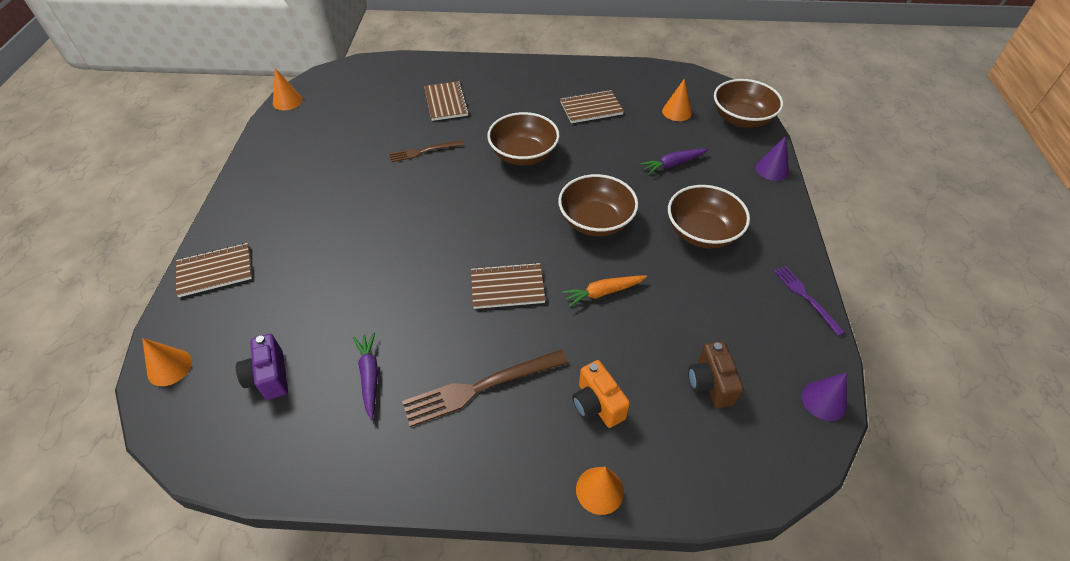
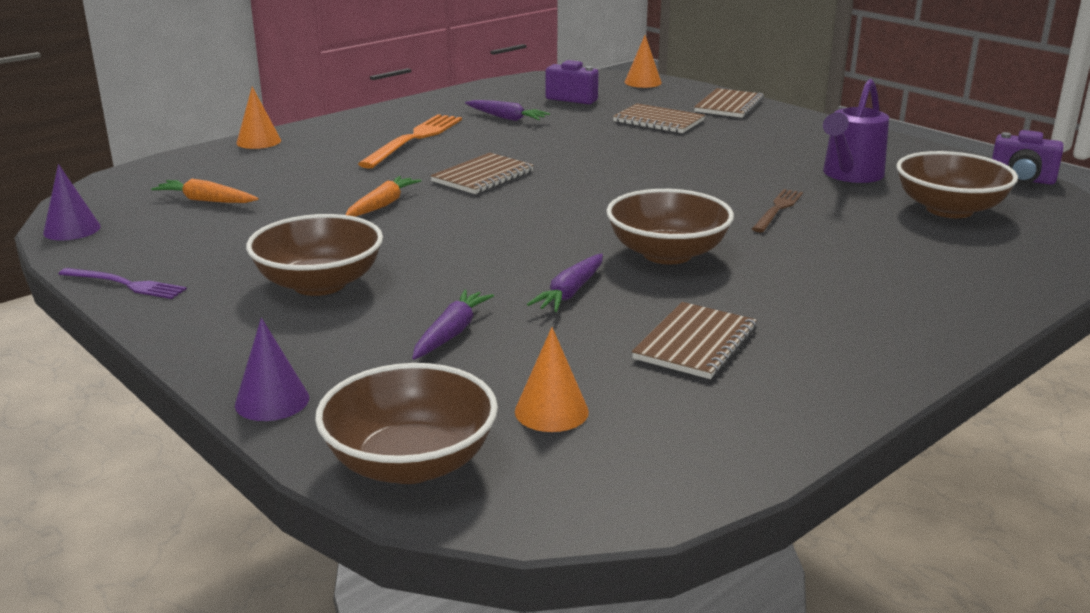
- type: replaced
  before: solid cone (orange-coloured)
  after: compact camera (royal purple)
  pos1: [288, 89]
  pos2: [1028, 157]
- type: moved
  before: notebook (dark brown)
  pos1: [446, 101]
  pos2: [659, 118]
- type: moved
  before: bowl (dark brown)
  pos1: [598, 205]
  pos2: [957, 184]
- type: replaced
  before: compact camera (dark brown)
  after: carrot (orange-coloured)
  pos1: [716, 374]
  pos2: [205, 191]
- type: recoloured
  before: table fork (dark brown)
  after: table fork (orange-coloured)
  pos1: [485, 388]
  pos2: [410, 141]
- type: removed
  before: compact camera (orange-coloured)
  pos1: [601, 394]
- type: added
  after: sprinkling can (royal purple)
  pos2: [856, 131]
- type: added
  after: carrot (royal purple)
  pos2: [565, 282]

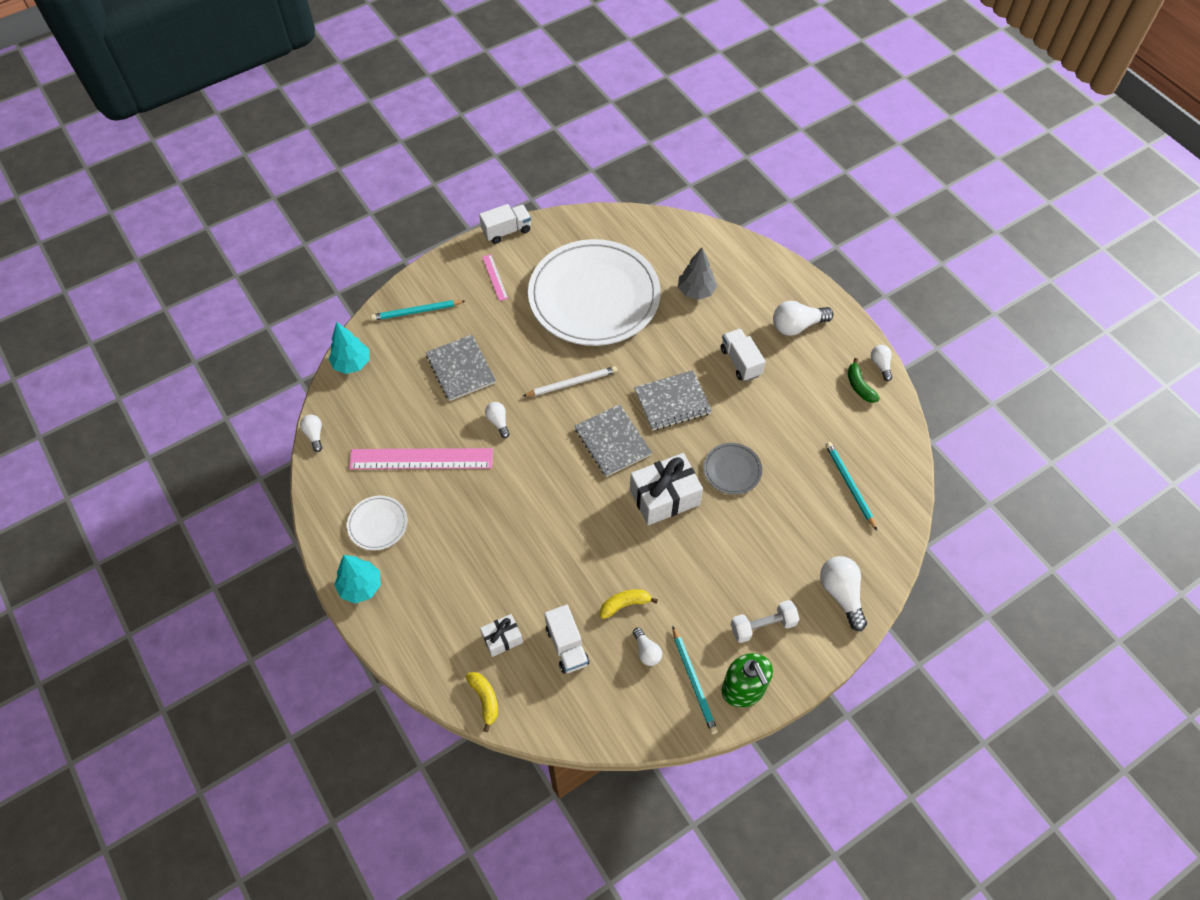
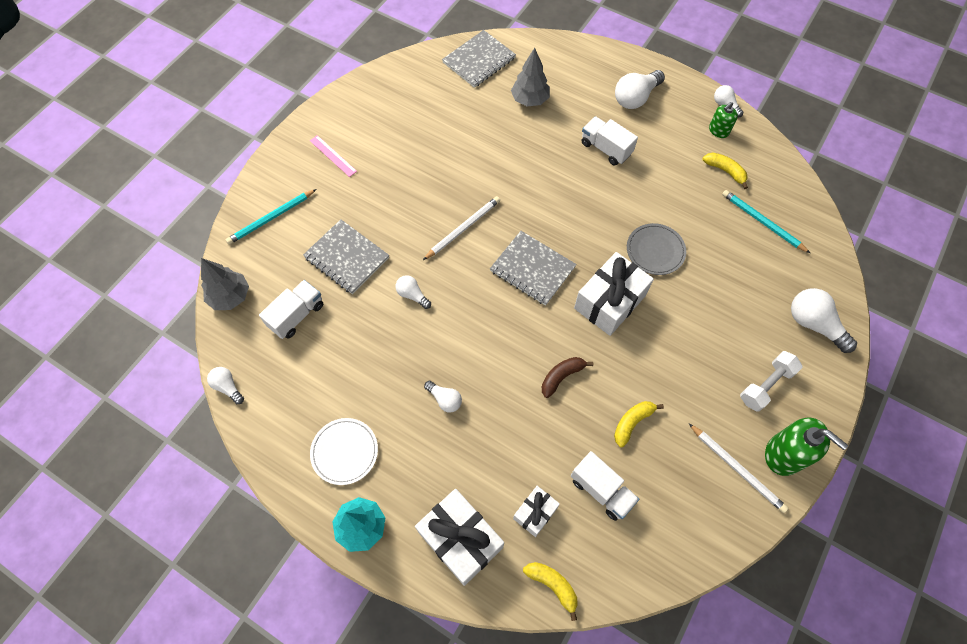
- type: moved
  before: lorry (snow-white)
  pos1: [505, 224]
  pos2: [291, 309]
- type: removed
  before: plate (snow-white)
  pos1: [594, 292]
- type: recoloured
  before: tree (turquoise)
  after: tree (gray)
  pos1: [348, 348]
  pos2: [225, 284]
- type: replaced
  before: toy banana (emerald)
  after: pump bottle (emerald)
  pos1: [864, 380]
  pos2: [723, 120]
- type: moved
  before: notebook (gray)
  pos1: [673, 400]
  pos2: [479, 59]
- type: removed
  before: ruler (rose-pink)
  pos1: [421, 458]
- type: recoloured
  before: wooden pencil (turquoise)
  after: wooden pencil (snow-white)
  pos1: [695, 680]
  pos2: [738, 468]
- type: moved
  before: light bulb (snow-white)
  pos1: [647, 647]
  pos2: [443, 397]
- type: added
  after: toy banana (yellow)
  pos2: [725, 171]
- type: added
  after: toy banana (dark brown)
  pos2: [567, 377]
- type: added
  after: present (snow-white)
  pos2: [459, 537]

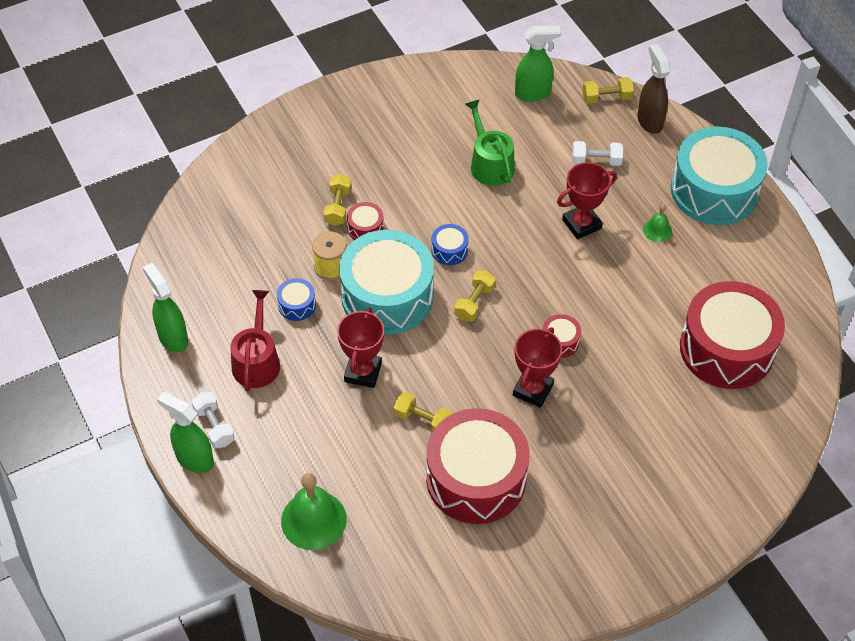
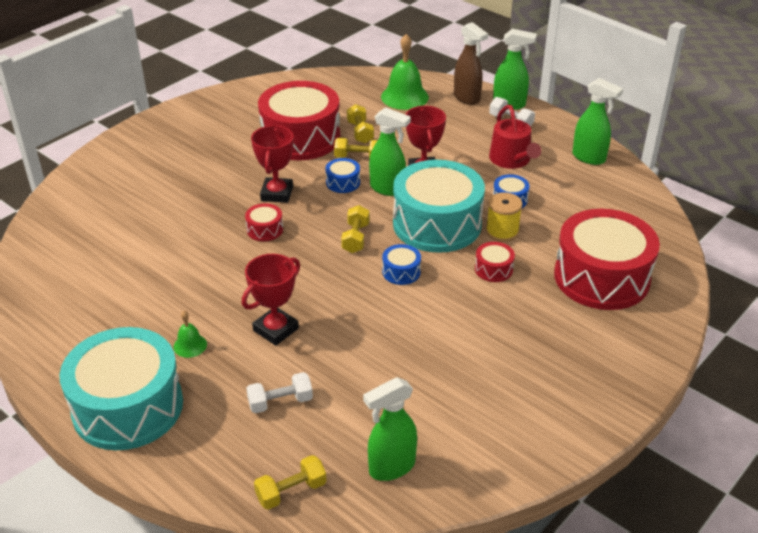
- type: moved
  before: spray bottle (dark brown)
  pos1: [654, 89]
  pos2: [471, 63]
- type: removed
  before: sprinkling can (emerald)
  pos1: [490, 142]
- type: moved
  before: free weight (yellow)
  pos1: [338, 200]
  pos2: [360, 123]
- type: moved
  before: snare drum (scarlet)
  pos1: [732, 335]
  pos2: [607, 259]
- type: added
  after: spray bottle (emerald)
  pos2: [390, 151]
- type: added
  after: snare drum (royal blue)
  pos2: [342, 175]

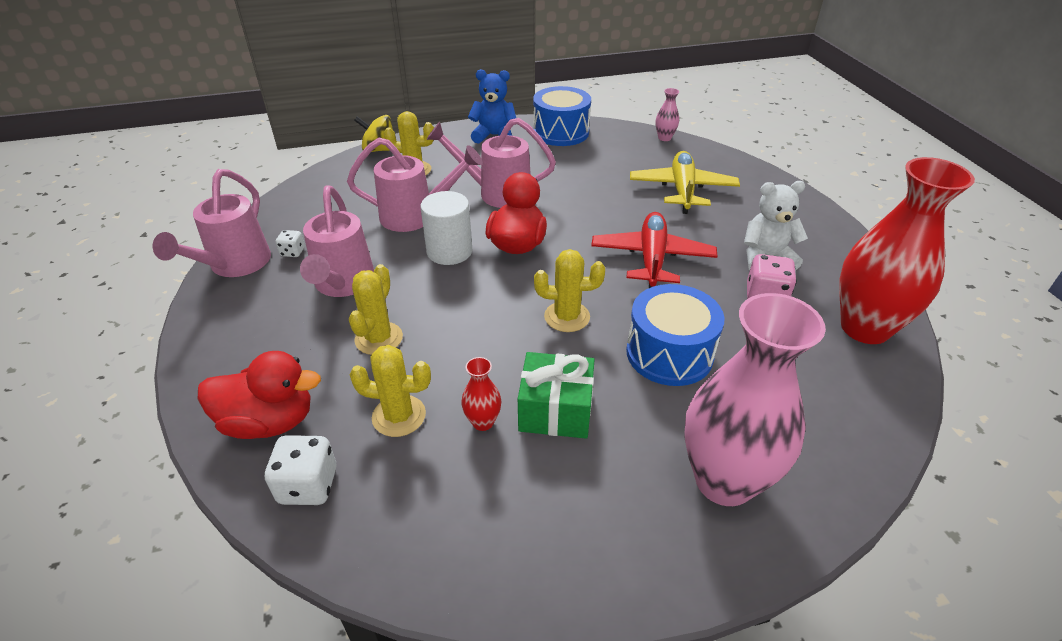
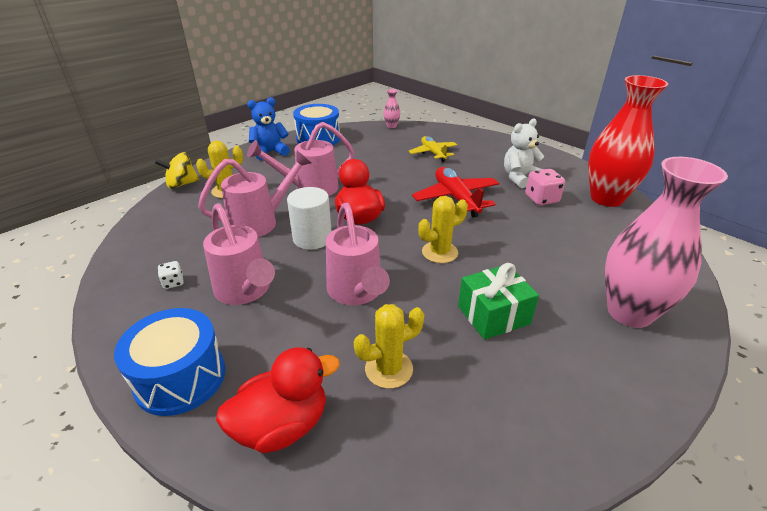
- type: resized
  before: aeroplane (yellow)
  pos1: [685, 182]
  pos2: [433, 149]
  scale: 0.66
- type: moved
  before: sprinkling can (rose-pink)
  pos1: [212, 223]
  pos2: [358, 253]
- type: removed
  before: cactus (yellow)
  pos1: [376, 309]
- type: moved
  before: snare drum (royal blue)
  pos1: [675, 335]
  pos2: [169, 362]
- type: removed
  before: vase (scarlet)
  pos1: [481, 394]
- type: removed
  before: dice (snow-white)
  pos1: [300, 470]

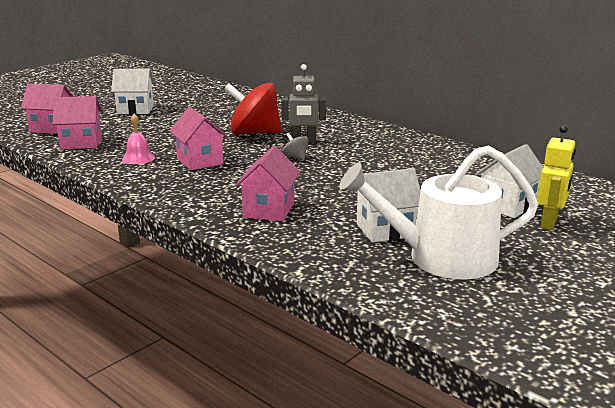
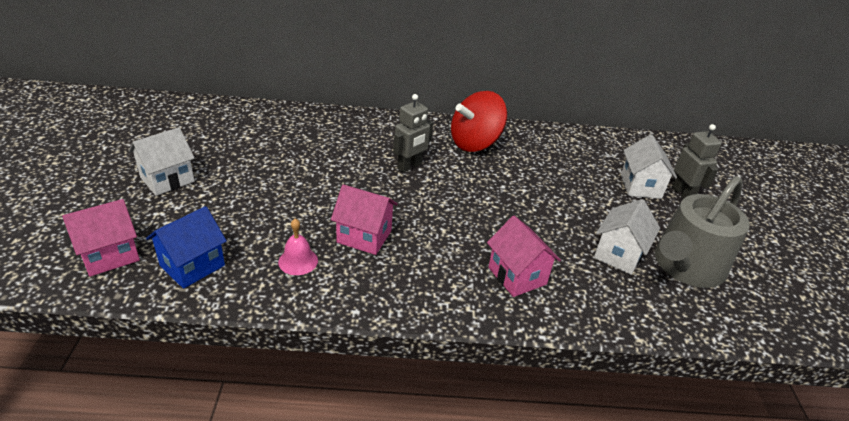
- type: moved
  before: spinning top (scarlet)
  pos1: [253, 108]
  pos2: [479, 121]
- type: recoloured
  before: house (rose-pink)
  after: house (royal blue)
  pos1: [77, 122]
  pos2: [186, 247]
- type: recoloured
  before: robot (yellow)
  after: robot (gray)
  pos1: [556, 177]
  pos2: [697, 161]
- type: removed
  before: spinning top (gray)
  pos1: [295, 146]
- type: recoloured
  before: sprinkling can (snow-white)
  after: sprinkling can (gray)
  pos1: [438, 212]
  pos2: [702, 232]

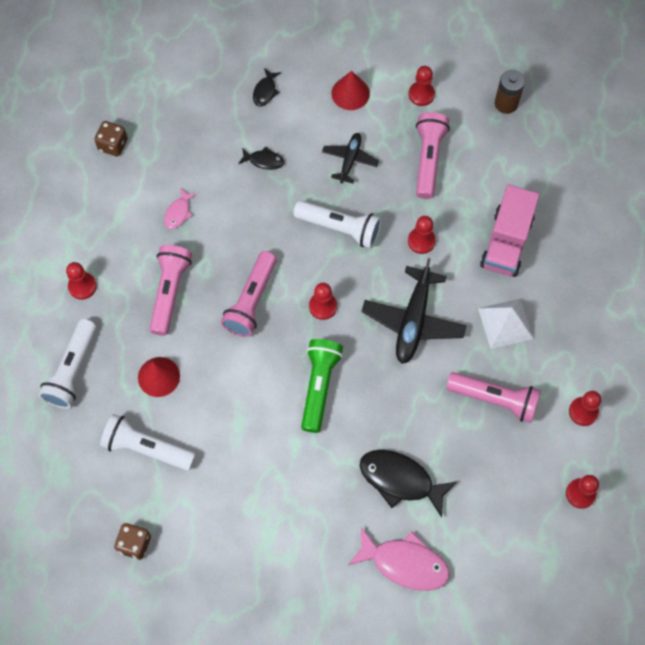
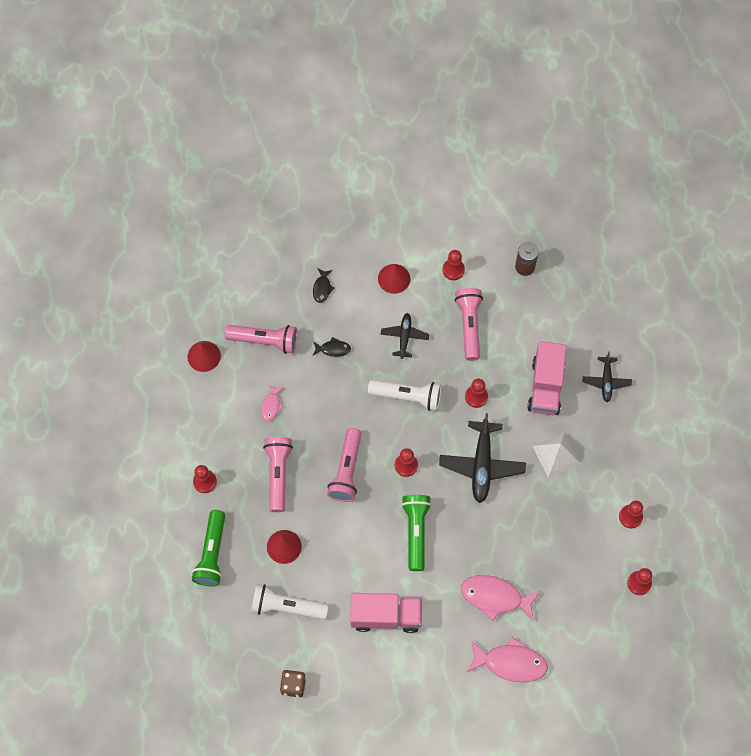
- type: replaced
  before: dice (dark brown)
  after: solid cone (scarlet)
  pos1: [111, 139]
  pos2: [204, 356]
- type: recoloured
  before: torch (snow-white)
  after: torch (emerald)
  pos1: [67, 364]
  pos2: [208, 548]
- type: moved
  before: torch (rose-pink)
  pos1: [493, 397]
  pos2: [261, 339]
- type: recoloured
  before: toy fish (ebony)
  after: toy fish (rose-pink)
  pos1: [408, 483]
  pos2: [500, 598]
- type: added
  after: aeroplane (ebony)
  pos2: [607, 377]
- type: added
  after: lorry (rose-pink)
  pos2: [386, 613]

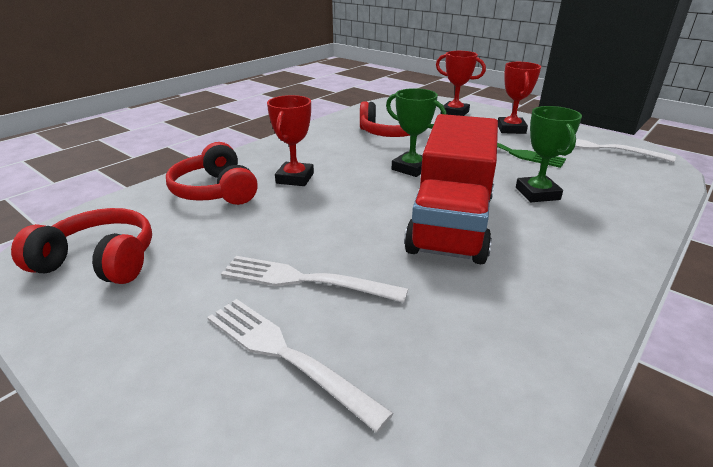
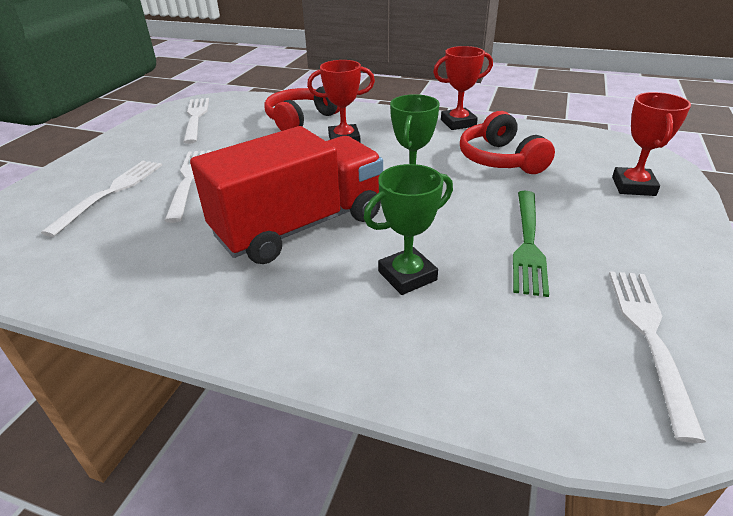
- type: moved
  before: prize cup (scarlet)
  pos1: [519, 98]
  pos2: [463, 88]
- type: turned
  before: lorry (scarlet)
  pos1: [451, 189]
  pos2: [286, 195]
  turn: 150
- type: replaced
  before: over-ear headphones (scarlet)
  after: table fork (snow-white)
  pos1: [81, 246]
  pos2: [196, 121]

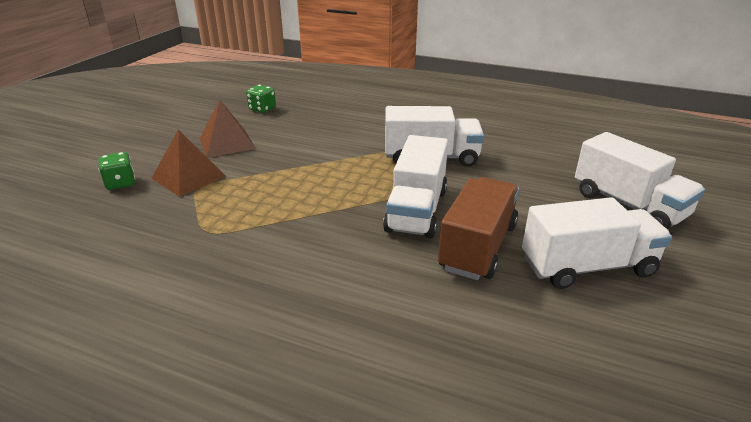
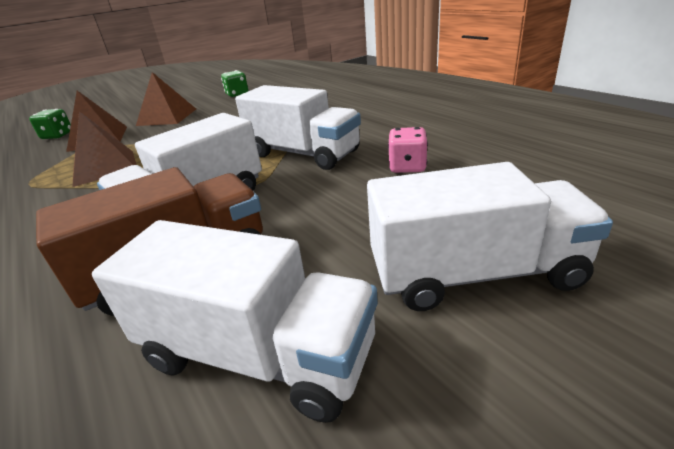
- type: turned
  before: lorry (snow-white)
  pos1: [640, 181]
  pos2: [490, 236]
  turn: -90
- type: added
  after: pyramid (dark brown)
  pos2: [104, 149]
- type: added
  after: dice (rose-pink)
  pos2: [408, 150]

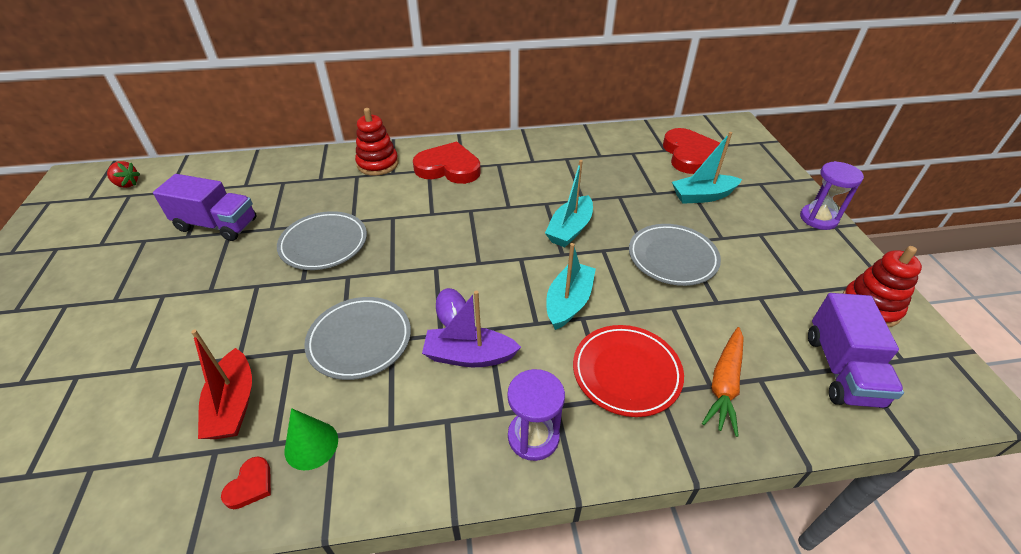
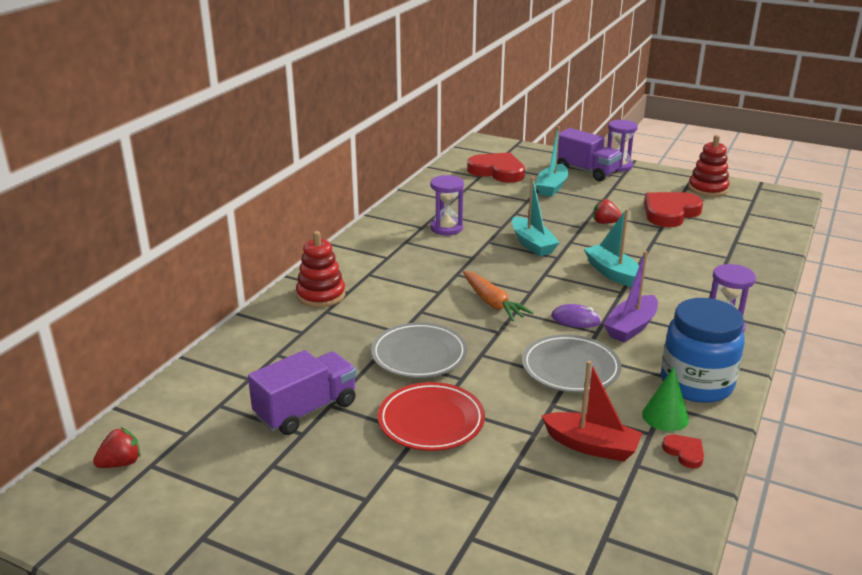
- type: moved
  before: heart (scarlet)
  pos1: [447, 162]
  pos2: [673, 209]
- type: replaced
  before: plate (gray)
  after: berry (scarlet)
  pos1: [675, 255]
  pos2: [607, 211]
- type: moved
  before: lorry (royal purple)
  pos1: [856, 350]
  pos2: [589, 154]
- type: moved
  before: plate (scarlet)
  pos1: [628, 371]
  pos2: [431, 416]
- type: moved
  before: carrot (orange-coloured)
  pos1: [722, 382]
  pos2: [498, 296]
- type: added
  after: sandglass (royal purple)
  pos2: [447, 205]
- type: added
  after: jam jar (royal blue)
  pos2: [703, 350]

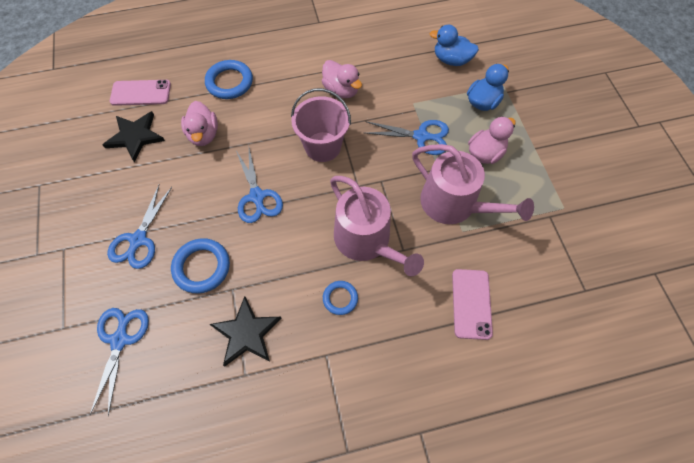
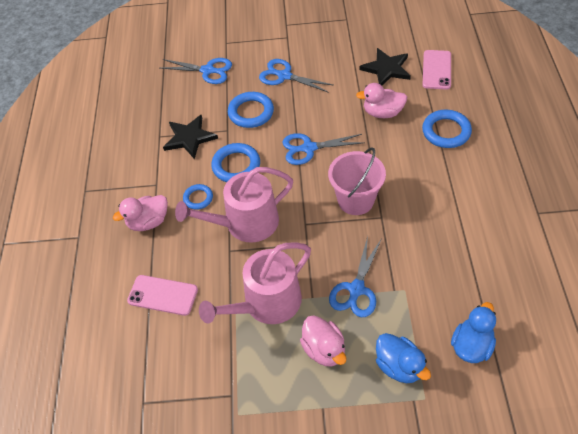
- type: moved
  before: rubber duck (rose-pink)
  pos1: [342, 79]
  pos2: [140, 213]
- type: added
  after: torus (royal blue)
  pos2: [235, 162]

